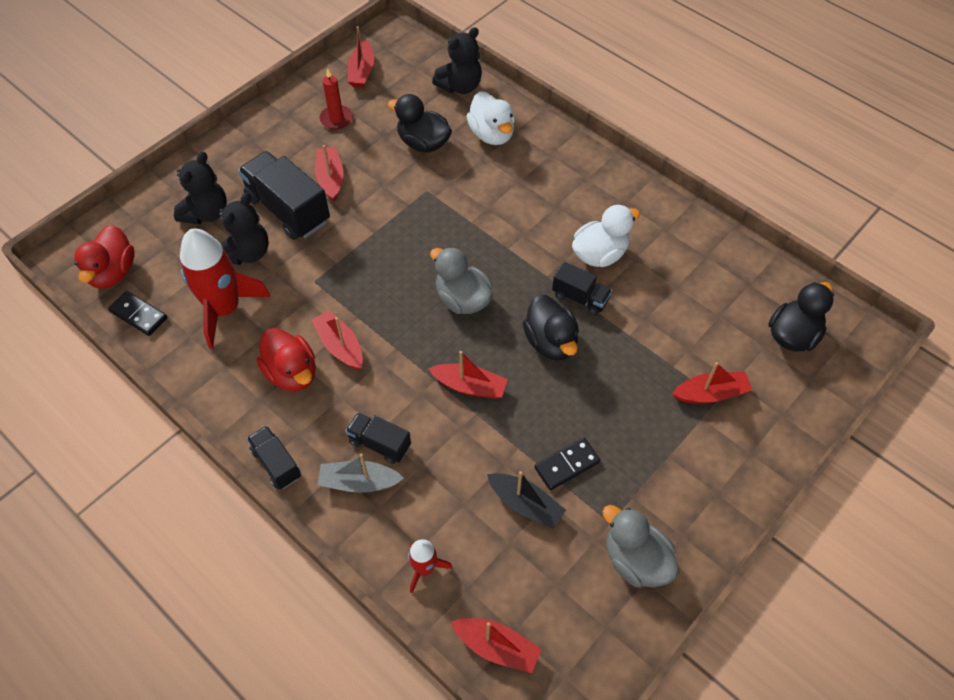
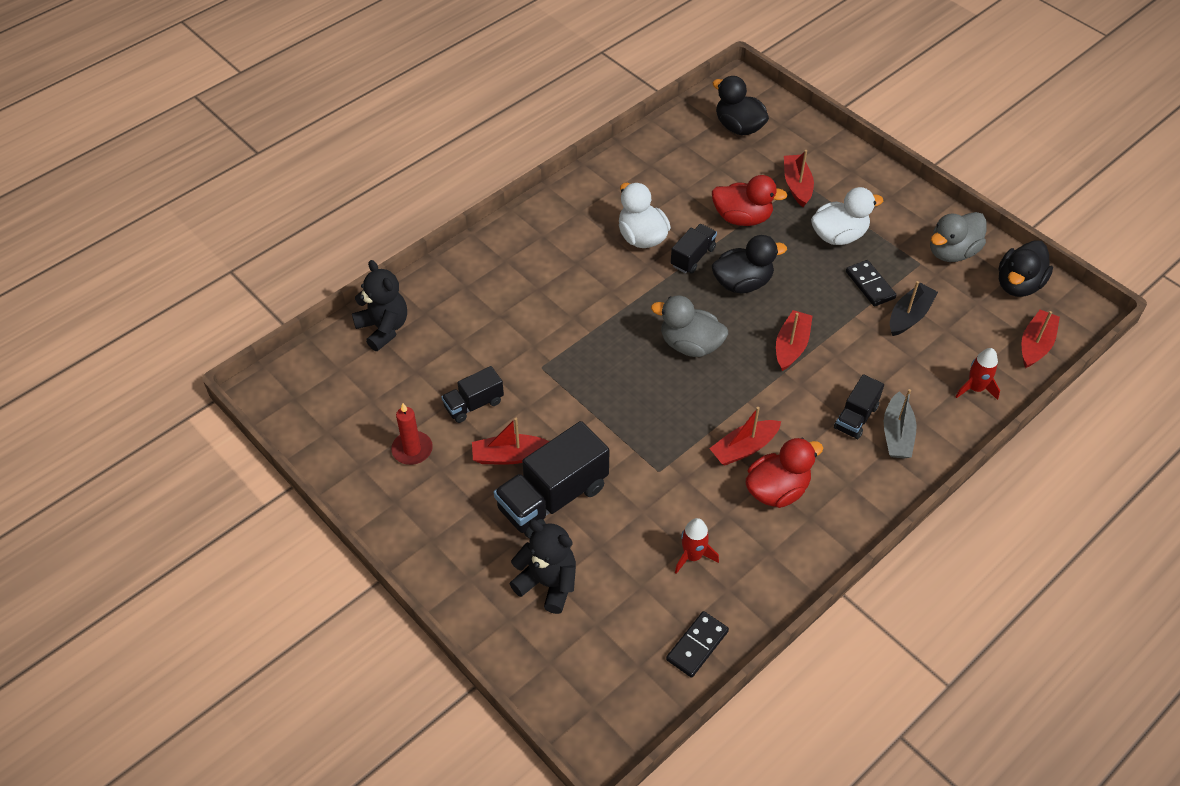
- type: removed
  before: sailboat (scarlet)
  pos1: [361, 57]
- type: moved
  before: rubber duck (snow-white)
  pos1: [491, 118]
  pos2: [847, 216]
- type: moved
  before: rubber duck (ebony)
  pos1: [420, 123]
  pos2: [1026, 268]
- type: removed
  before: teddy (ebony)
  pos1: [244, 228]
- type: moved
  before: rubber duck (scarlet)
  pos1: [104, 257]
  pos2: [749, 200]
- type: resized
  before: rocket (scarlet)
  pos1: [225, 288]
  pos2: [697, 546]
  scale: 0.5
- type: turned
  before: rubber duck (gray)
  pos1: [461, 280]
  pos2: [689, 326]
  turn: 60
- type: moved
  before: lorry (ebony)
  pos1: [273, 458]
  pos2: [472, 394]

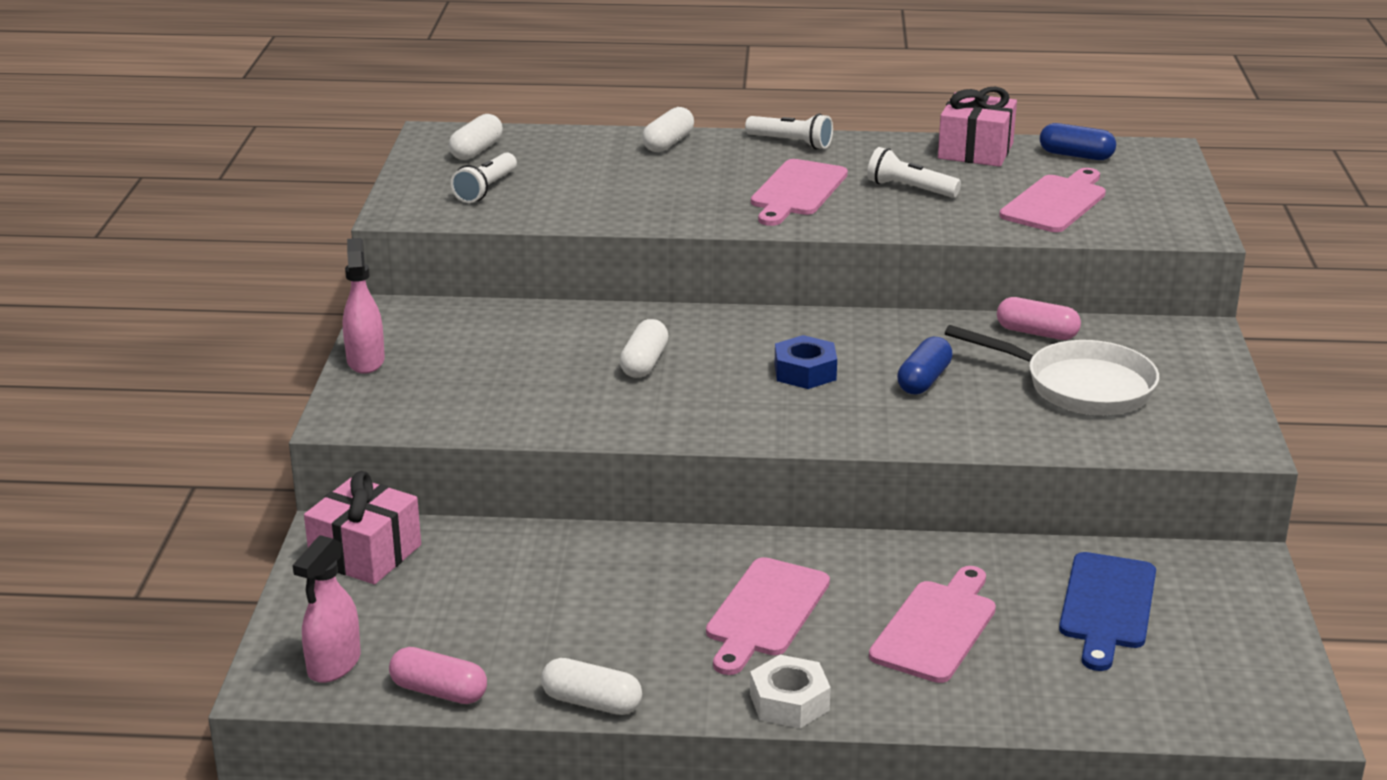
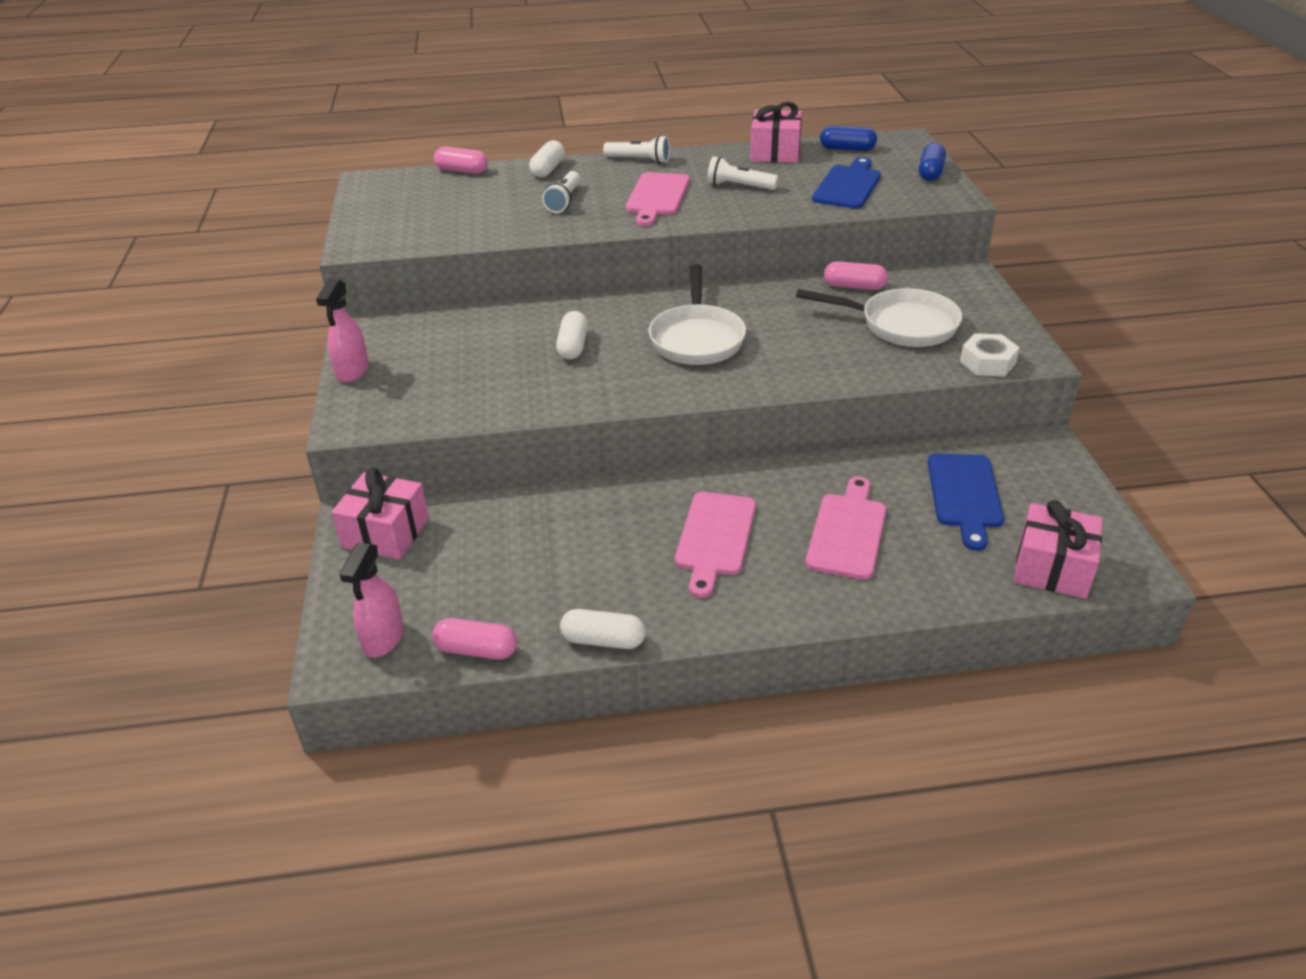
- type: removed
  before: pill shape (snow-white)
  pos1: [476, 137]
- type: moved
  before: torch (snow-white)
  pos1: [484, 177]
  pos2: [561, 192]
- type: recoloured
  before: bread board (rose-pink)
  after: bread board (royal blue)
  pos1: [1052, 200]
  pos2: [846, 183]
- type: turned
  before: spray bottle (rose-pink)
  pos1: [364, 306]
  pos2: [342, 331]
  turn: -150
- type: replaced
  before: hexagon nut (royal blue)
  after: skillet (snow-white)
  pos1: [805, 362]
  pos2: [697, 314]
- type: moved
  before: pill shape (royal blue)
  pos1: [925, 365]
  pos2: [932, 162]
- type: moved
  before: hexagon nut (snow-white)
  pos1: [790, 691]
  pos2: [990, 355]
- type: added
  after: pill shape (rose-pink)
  pos2: [461, 160]
- type: added
  after: present (rose-pink)
  pos2: [1058, 549]

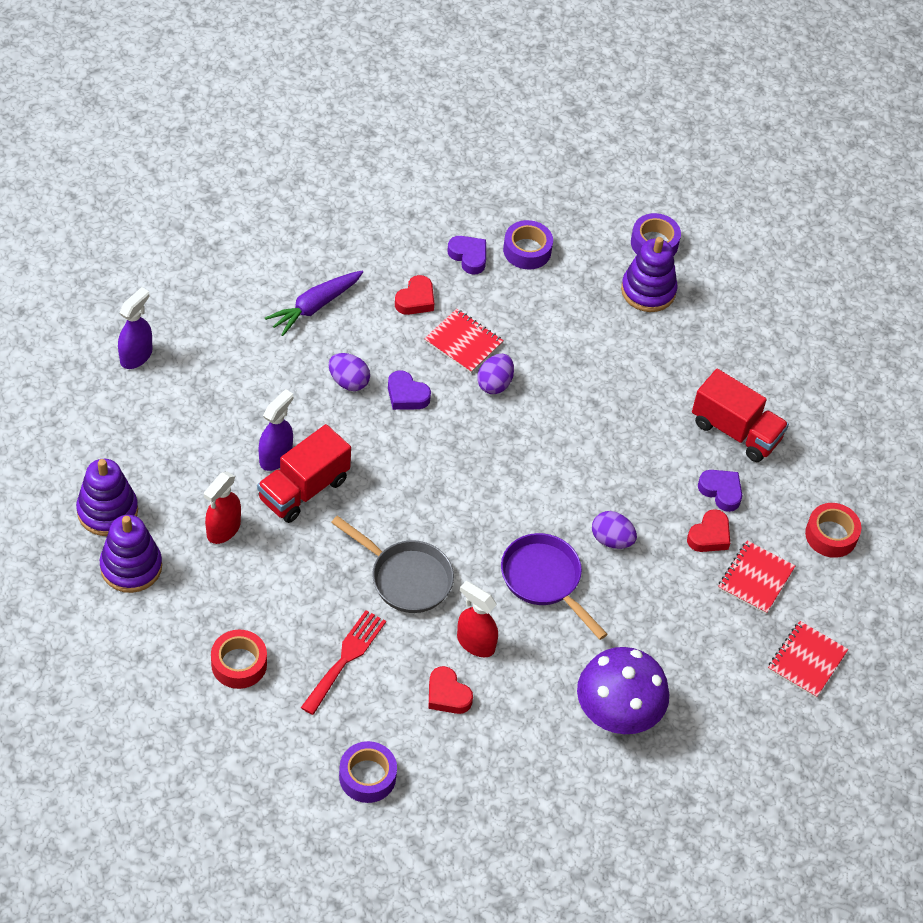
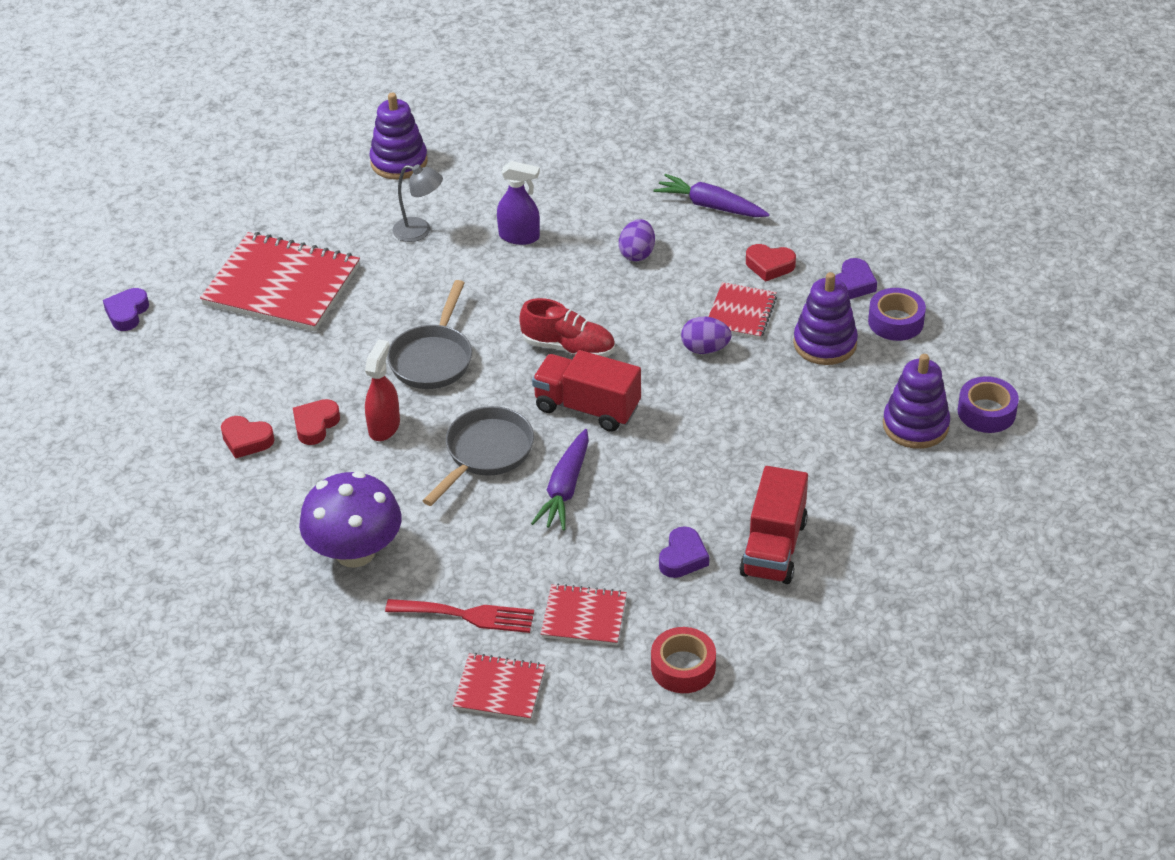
- type: removed
  before: spray bottle (royal purple)
  pos1: [135, 328]
- type: moved
  before: heart (royal purple)
  pos1: [409, 390]
  pos2: [126, 309]
- type: moved
  before: lorry (scarlet)
  pos1: [304, 473]
  pos2: [586, 391]
- type: replaced
  before: spray bottle (scarlet)
  after: desk lamp (gray)
  pos1: [222, 508]
  pos2: [417, 203]
- type: moved
  before: heart (scarlet)
  pos1: [708, 530]
  pos2: [247, 437]
- type: replaced
  before: toy egg (royal purple)
  after: carrot (royal purple)
  pos1: [614, 530]
  pos2: [560, 480]
- type: moved
  before: stacking toy (royal purple)
  pos1: [131, 554]
  pos2: [825, 318]
- type: recoloured
  before: skillet (royal purple)
  after: skillet (gray)
  pos1: [554, 586]
  pos2: [478, 456]
- type: moved
  before: table fork (scarlet)
  pos1: [343, 662]
  pos2: [459, 616]
- type: replaced
  before: roll of tape (scarlet)
  after: notebook (scarlet)
  pos1: [239, 659]
  pos2: [280, 281]
- type: removed
  before: roll of tape (royal purple)
  pos1: [368, 772]
- type: added
  after: sneaker (scarlet)
  pos2: [567, 327]

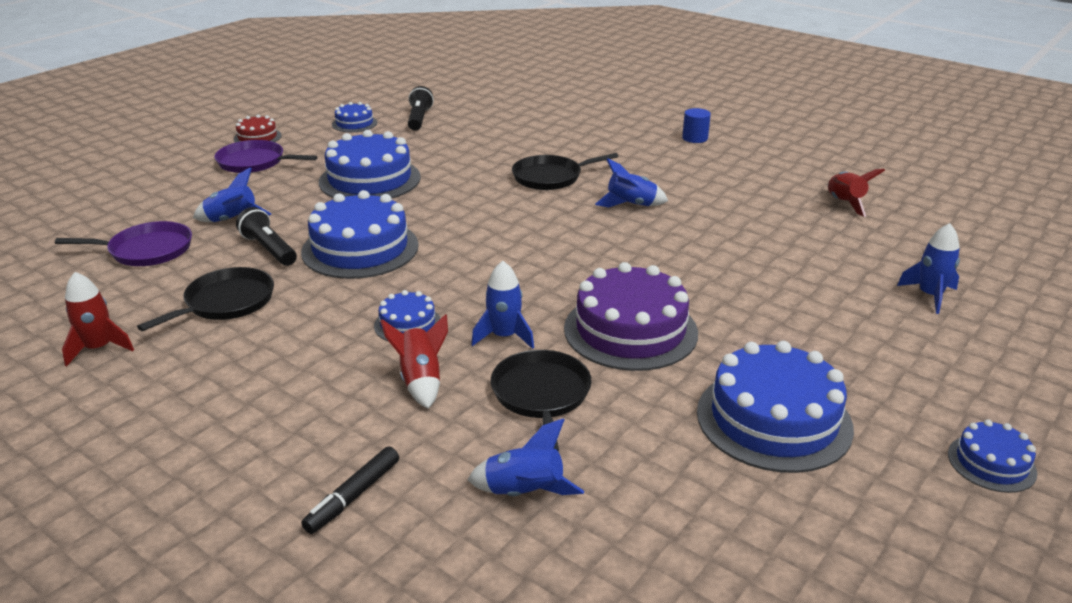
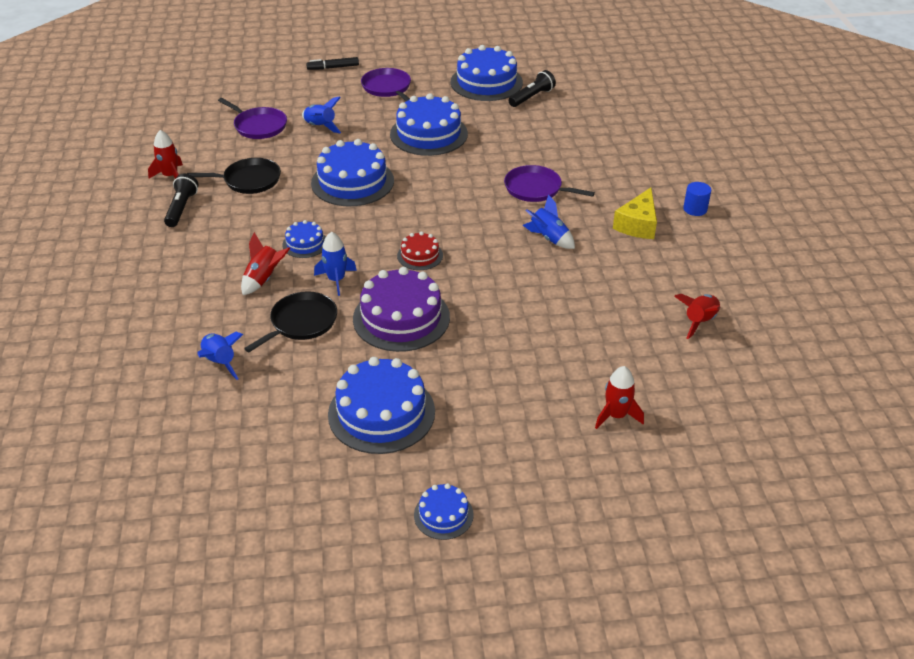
- type: resized
  before: cake (royal blue)
  pos1: [354, 117]
  pos2: [487, 73]
  scale: 1.97
- type: moved
  before: cake (scarlet)
  pos1: [257, 129]
  pos2: [420, 251]
- type: recoloured
  before: skillet (ebony)
  after: skillet (royal purple)
  pos1: [565, 171]
  pos2: [549, 183]
- type: moved
  before: torch (ebony)
  pos1: [266, 236]
  pos2: [181, 200]
- type: recoloured
  before: rocket (royal blue)
  after: rocket (scarlet)
  pos1: [928, 268]
  pos2: [619, 397]
- type: moved
  before: marker pen (ebony)
  pos1: [350, 490]
  pos2: [332, 63]
- type: added
  after: cheese (yellow)
  pos2: [635, 213]

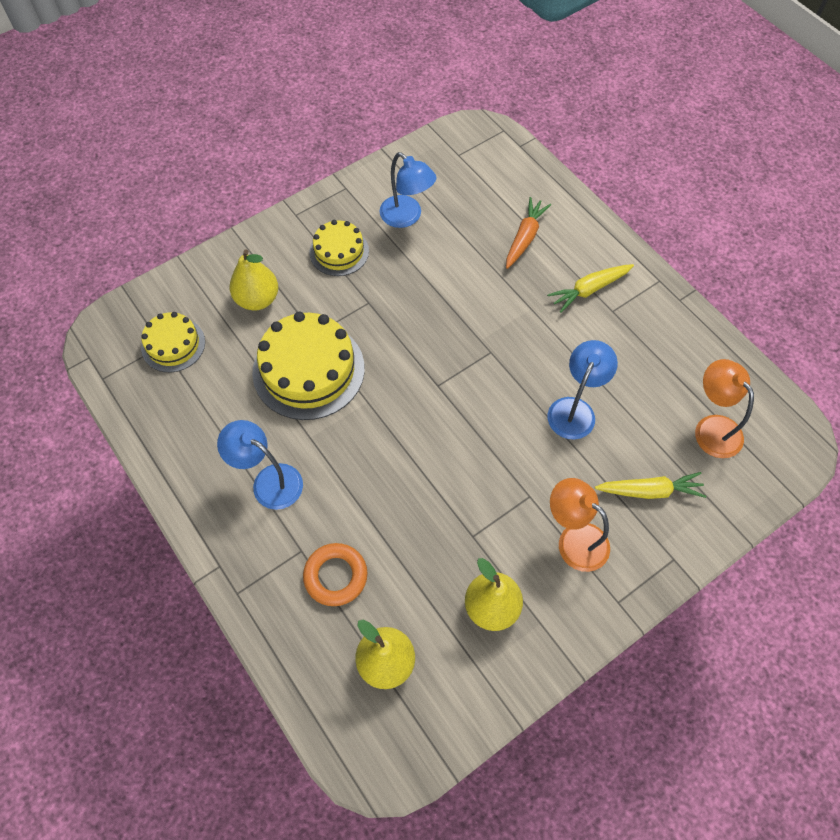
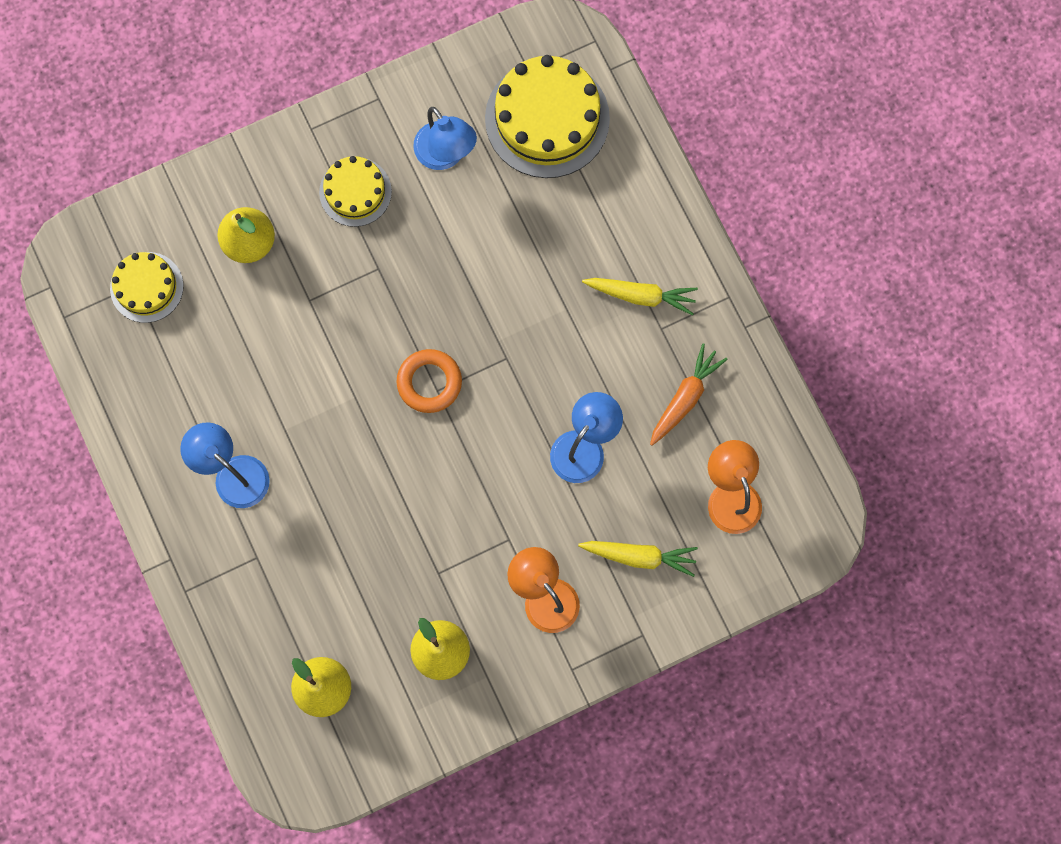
- type: moved
  before: carrot (orange-coloured)
  pos1: [528, 233]
  pos2: [688, 394]
- type: turned
  before: carrot (yellow)
  pos1: [590, 288]
  pos2: [640, 297]
  turn: -150
- type: moved
  before: cake (yellow)
  pos1: [308, 366]
  pos2: [547, 116]
- type: moved
  before: torus (orange-coloured)
  pos1: [335, 574]
  pos2: [429, 381]

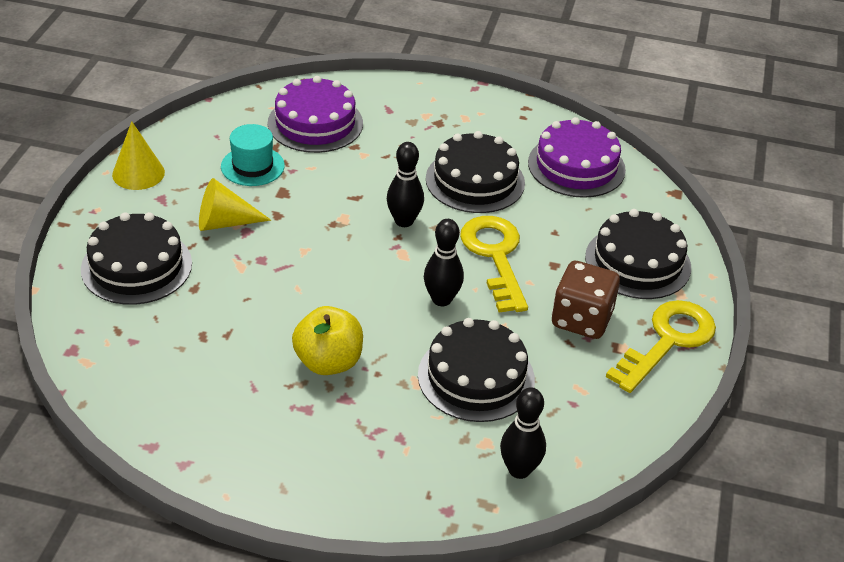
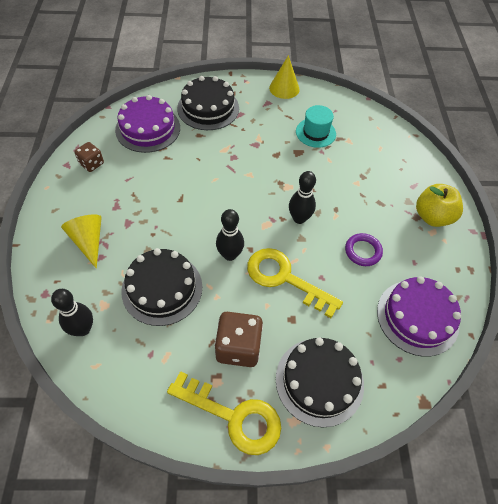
- type: moved
  before: cake (royal purple)
  pos1: [315, 114]
  pos2: [147, 124]
- type: replaced
  before: cake (ebony)
  after: torus (royal purple)
  pos1: [475, 172]
  pos2: [364, 249]
- type: moved
  before: solid cone (yellow)
  pos1: [235, 204]
  pos2: [81, 241]
- type: turned
  before: key (yellow)
  pos1: [494, 264]
  pos2: [295, 283]
  turn: -120
- type: moved
  before: apple fruit (yellow)
  pos1: [327, 340]
  pos2: [439, 205]
- type: added
  after: dice (dark brown)
  pos2: [89, 157]

